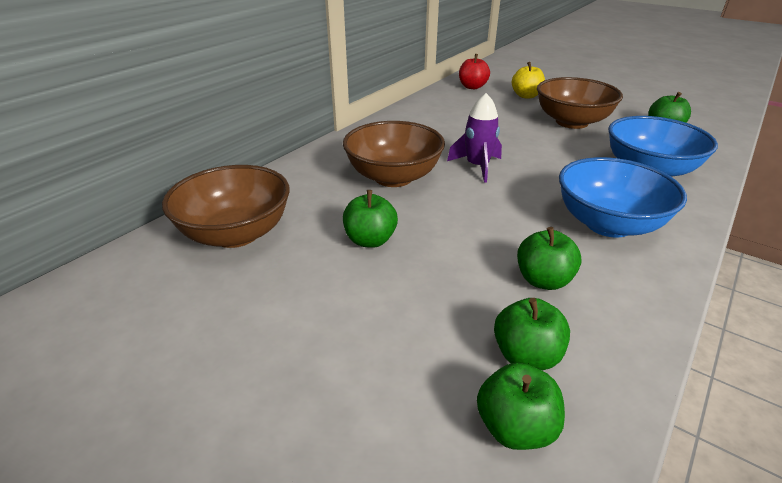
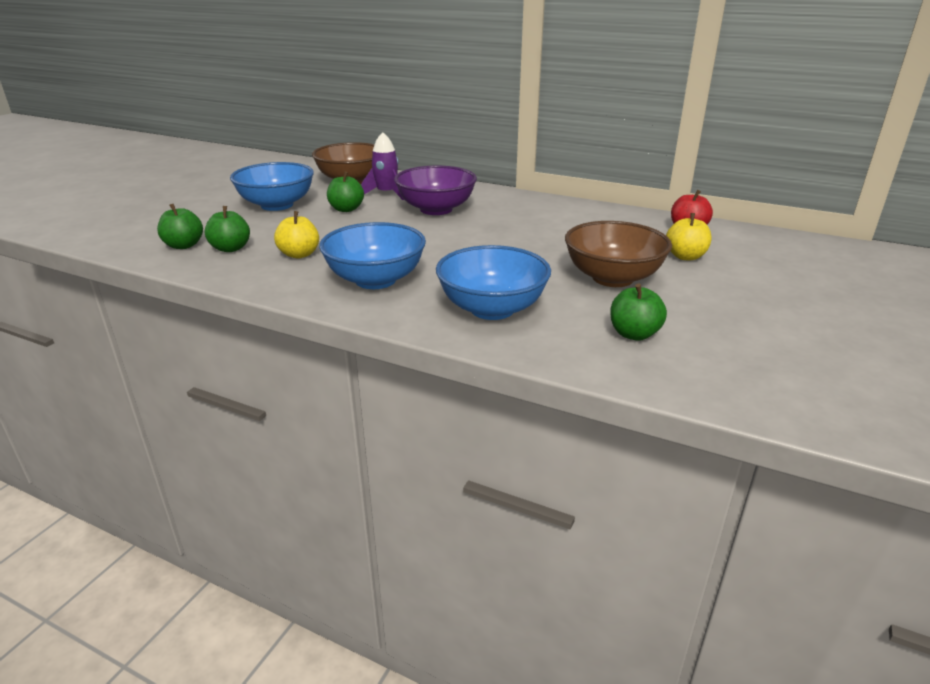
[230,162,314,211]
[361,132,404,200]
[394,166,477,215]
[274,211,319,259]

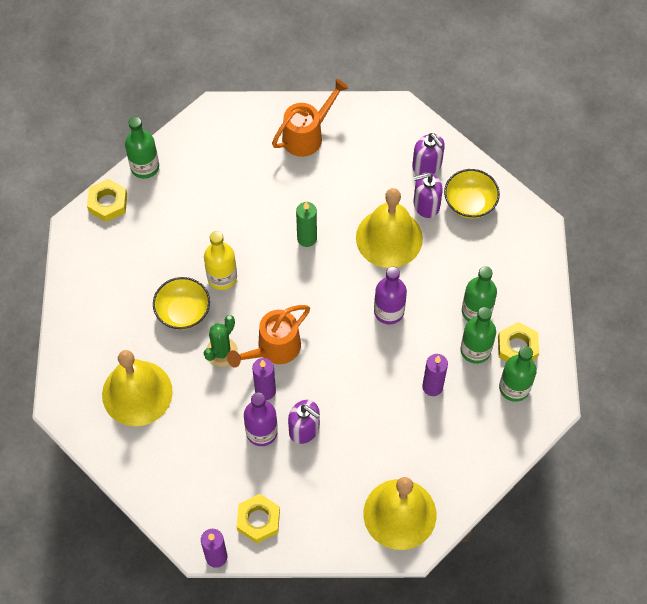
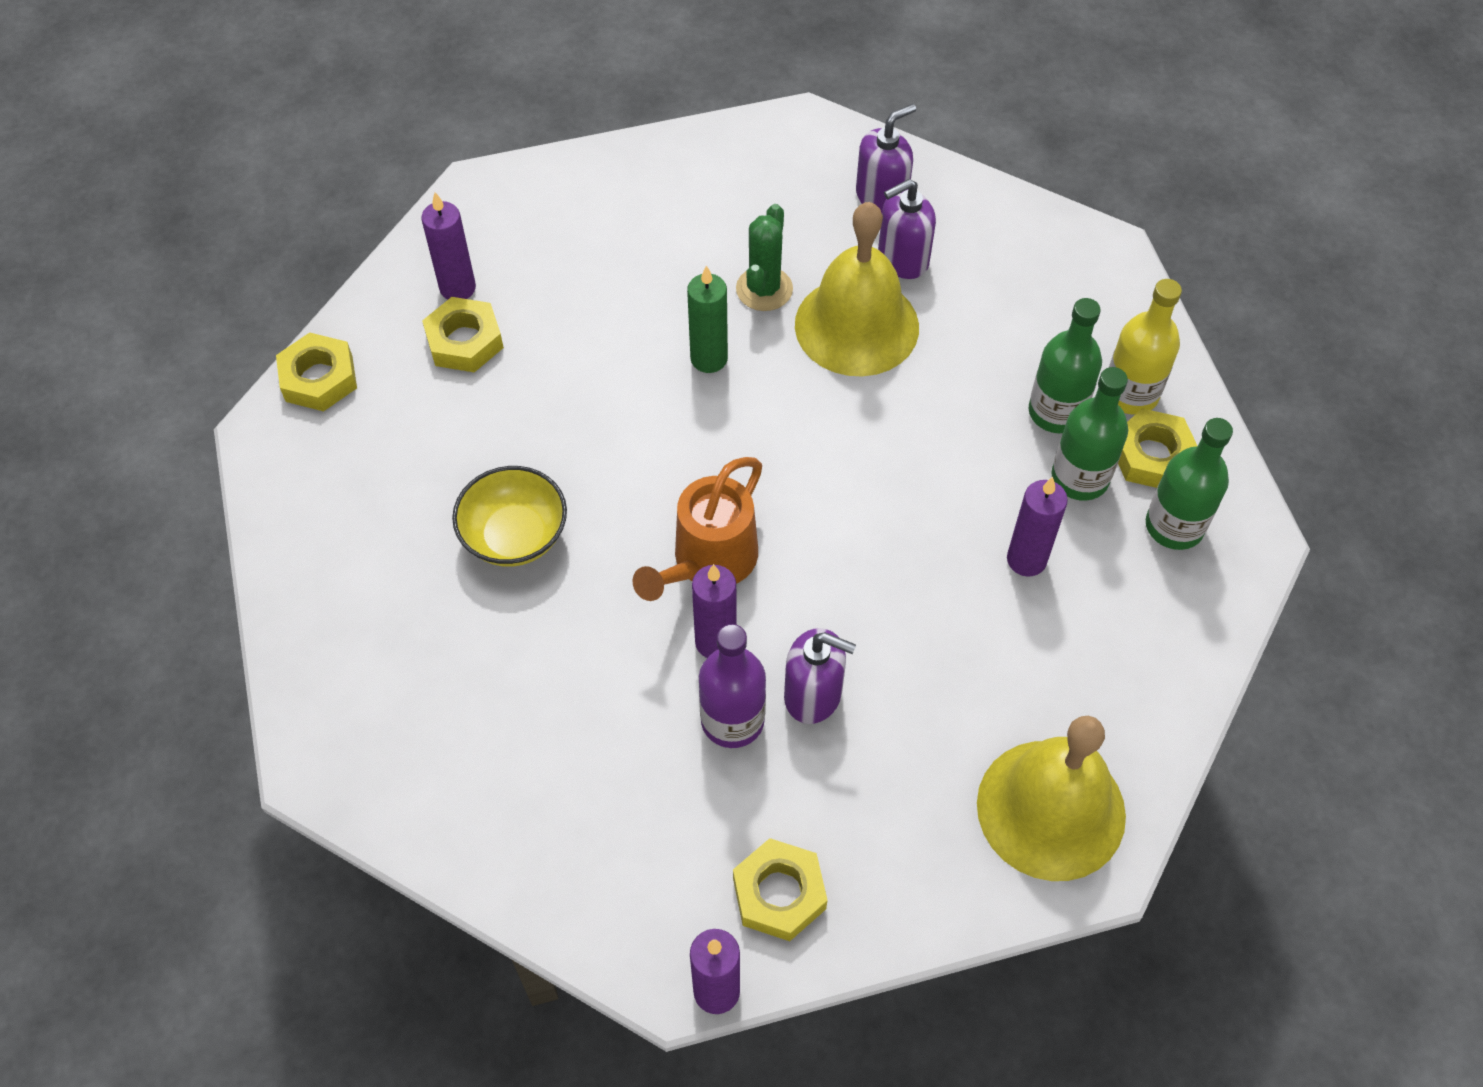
[102,350,173,426] (first image)
[125,117,159,179] (first image)
[272,79,349,157] (first image)
[374,267,407,325] (first image)
[444,169,500,219] (first image)
[421,192,476,300]
[422,297,504,372]
[1109,279,1182,415]
[736,204,793,311]
[856,104,916,213]

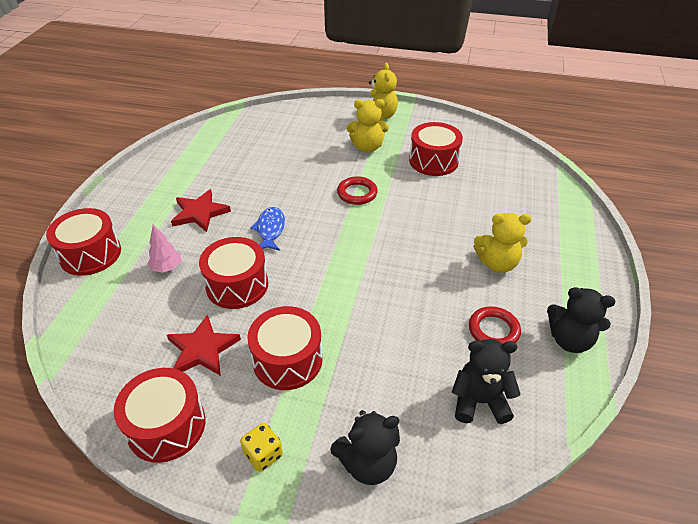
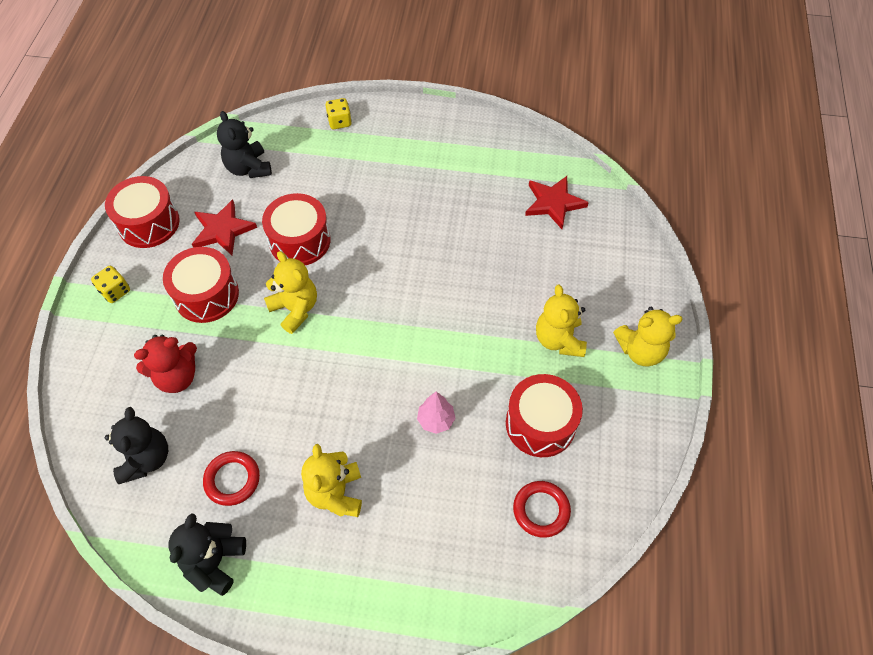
[250,207,285,251] (first image)
[134,335,197,393]
[264,251,317,334]
[417,392,455,434]
[525,176,589,229]
[217,111,272,178]
[513,481,571,538]
[326,98,352,129]

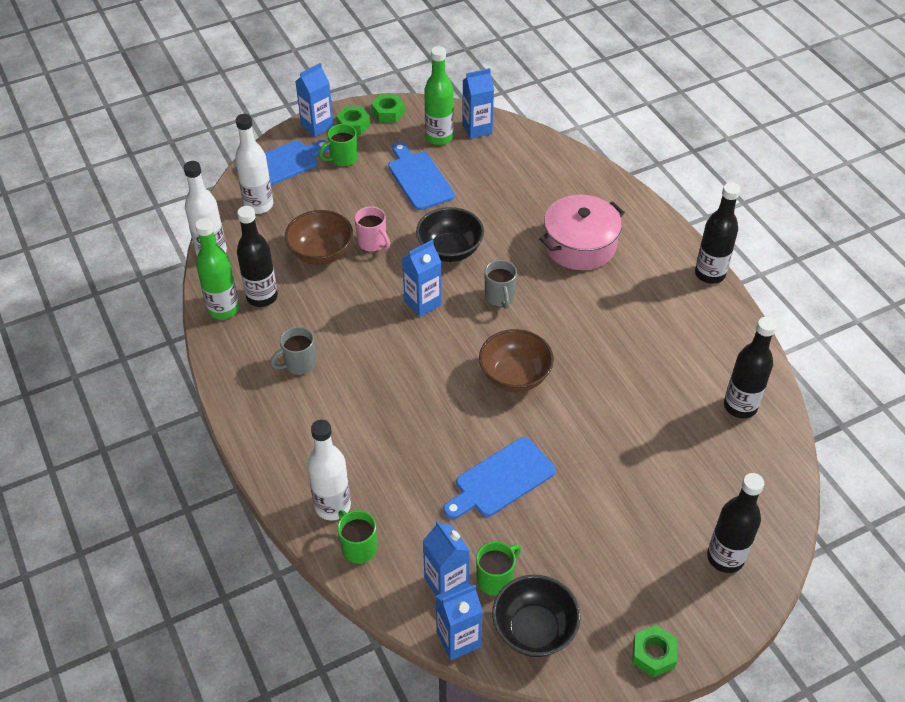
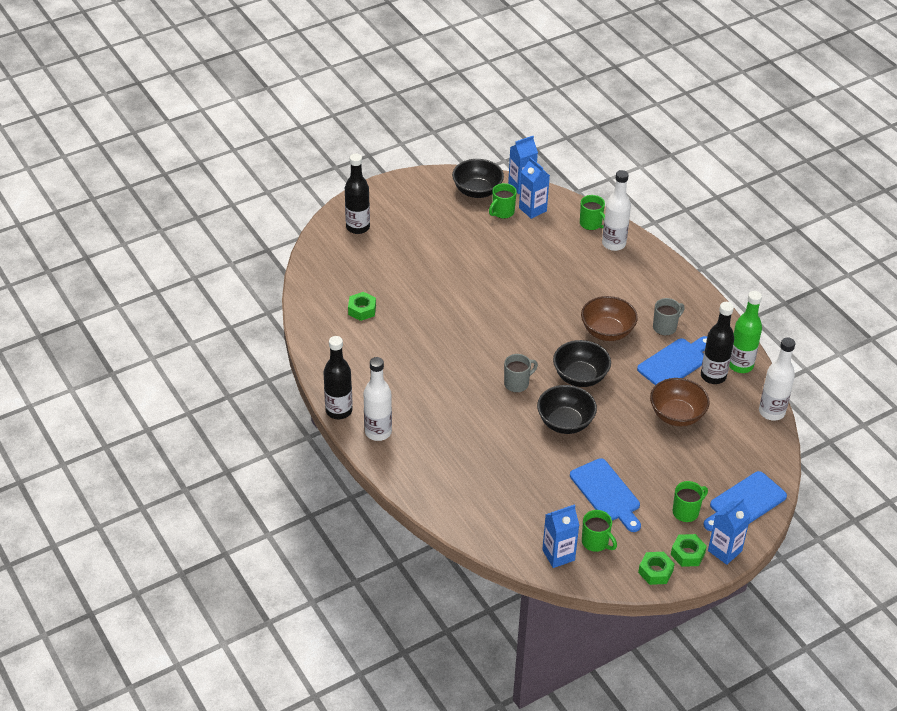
[354,206,390,252] (first image)
[539,195,625,270] (first image)
[724,317,777,418] (first image)
[364,357,392,441]
[637,336,707,385]
[581,296,638,341]
[348,292,376,321]
[553,340,611,387]
[582,510,617,552]
[504,354,538,393]

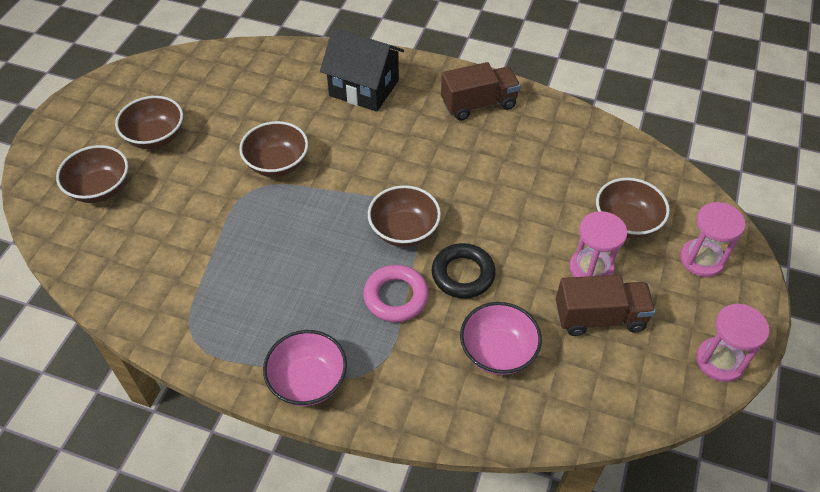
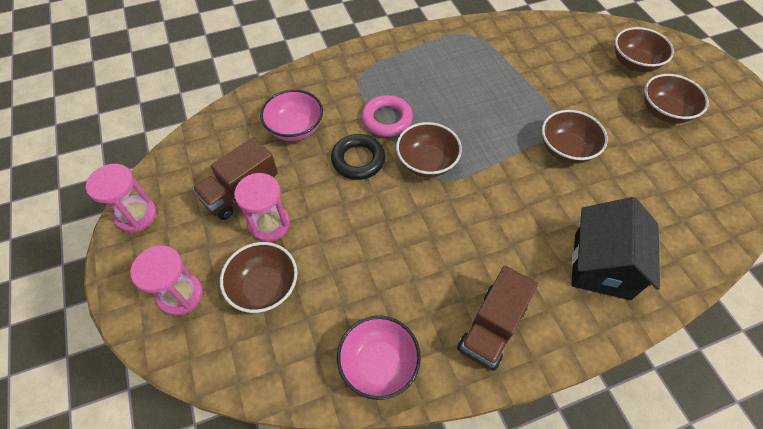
[337,316,421,400]
[571,197,660,300]

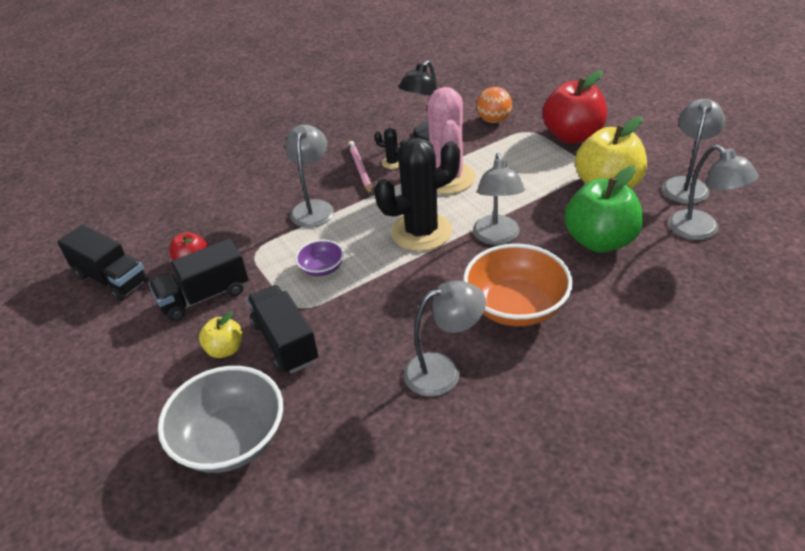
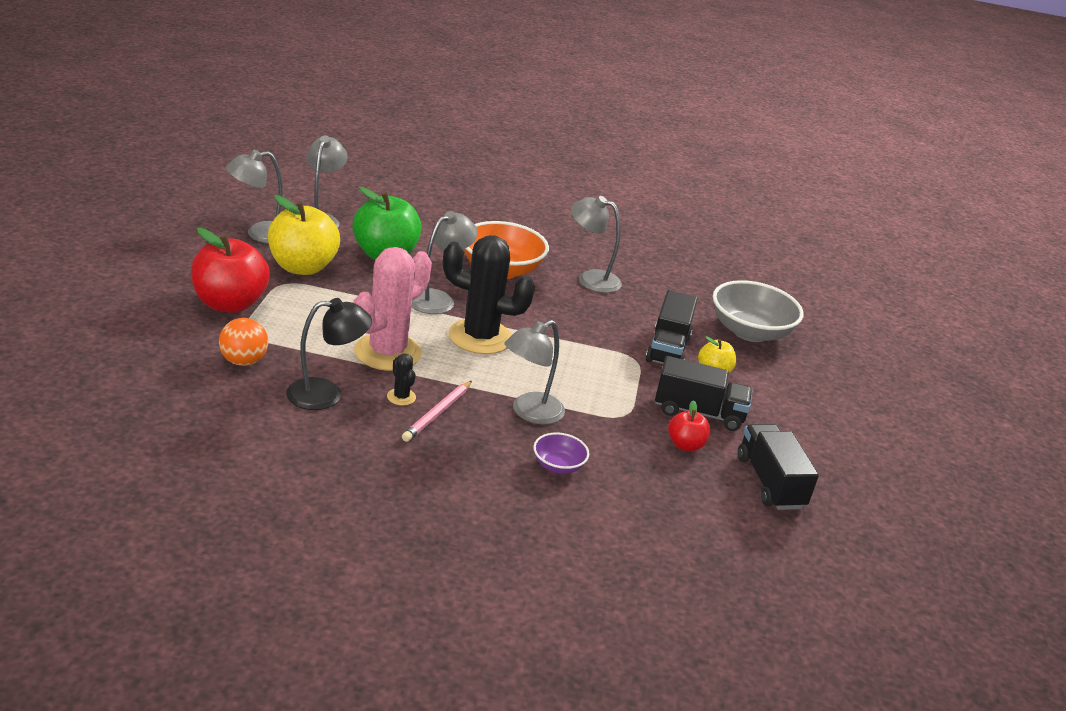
[533,432,589,474]

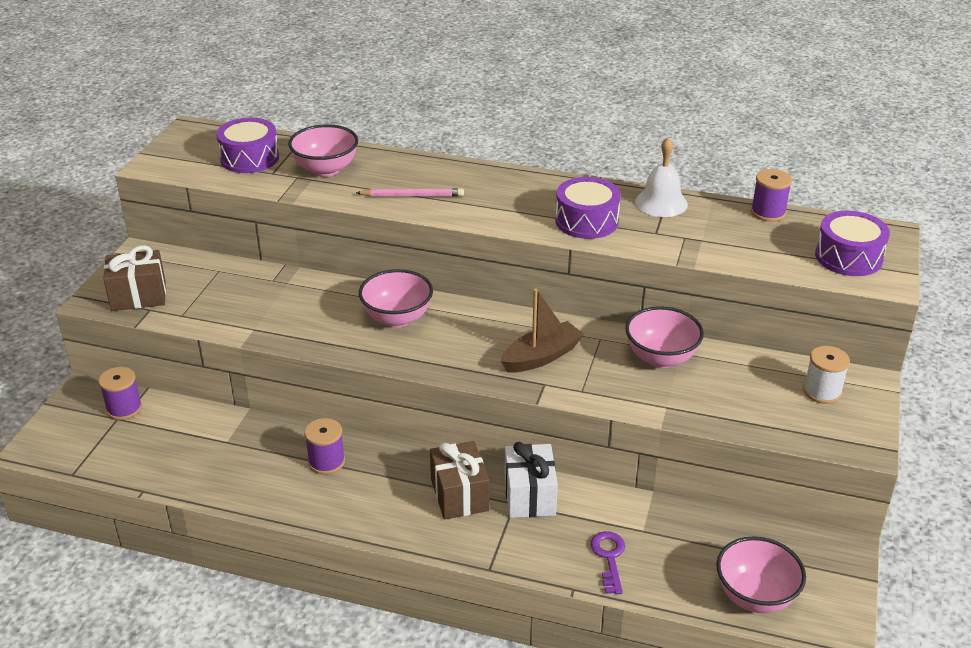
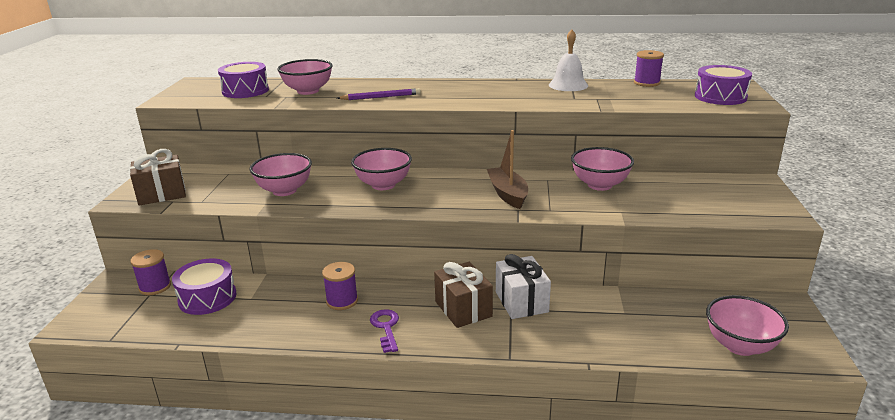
[803,346,850,404] (first image)
[249,153,312,196]
[172,258,237,315]
[370,309,399,353]
[337,88,421,100]
[487,130,528,209]

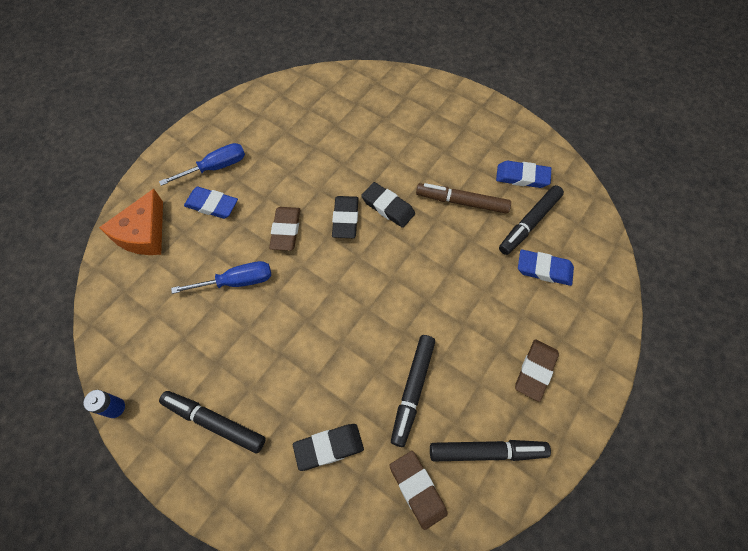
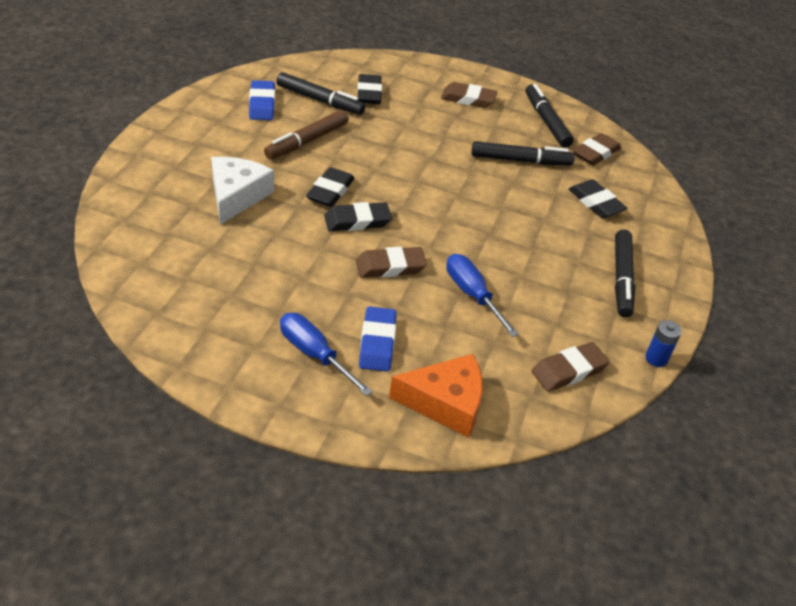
[211,157,274,225]
[532,342,610,392]
[357,74,382,104]
[264,110,349,159]

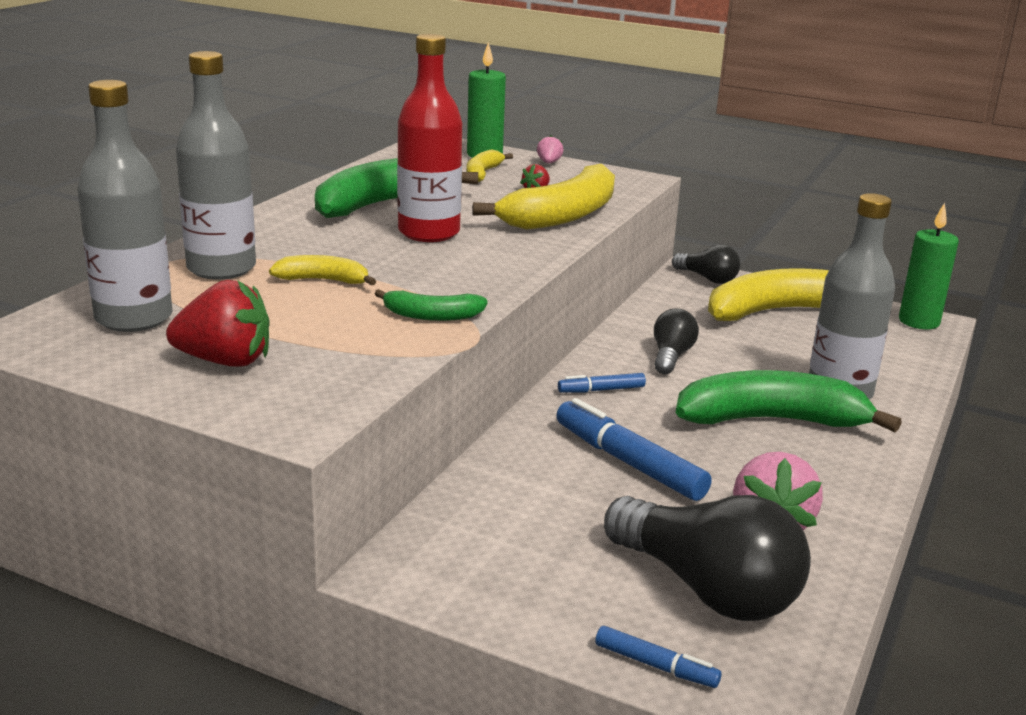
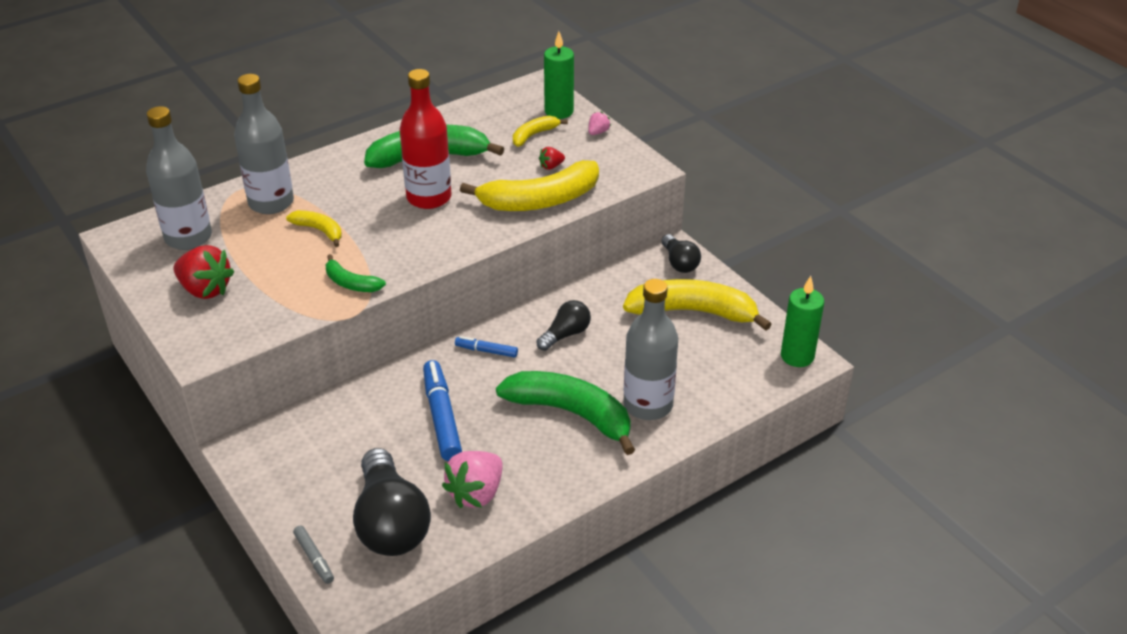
[293,525,334,584]

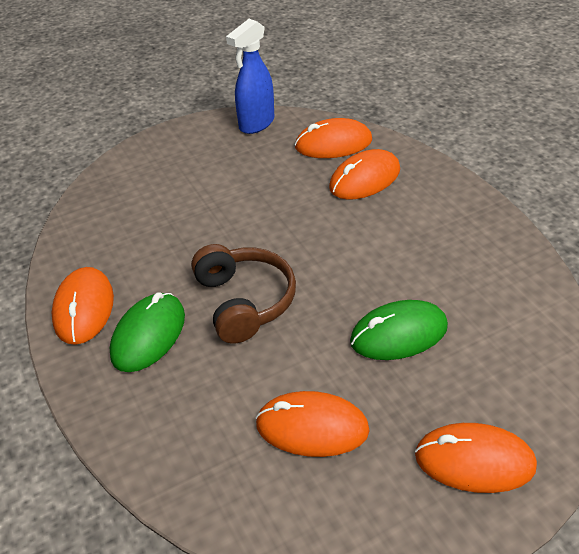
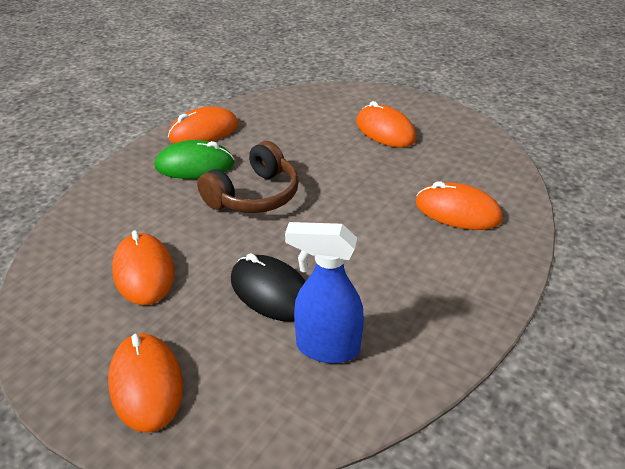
[285,222,364,363]
[356,101,416,148]
[231,253,306,322]

